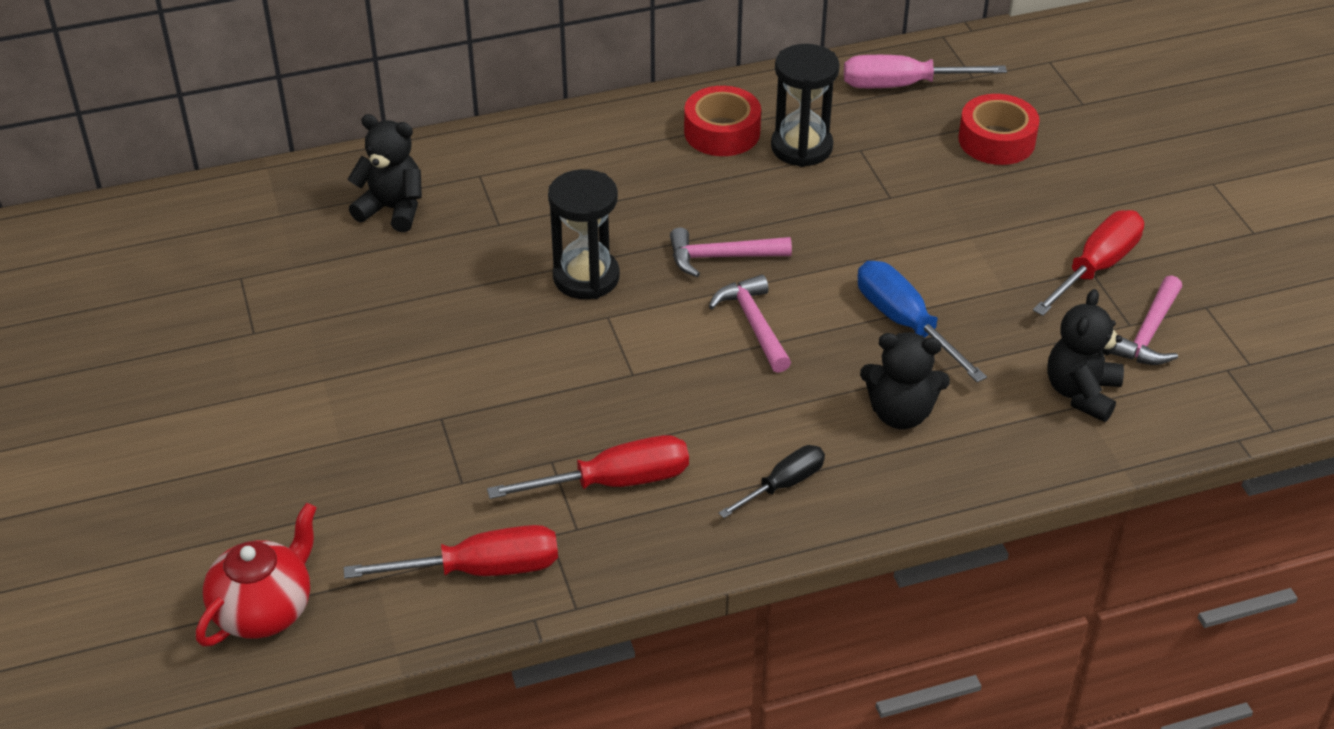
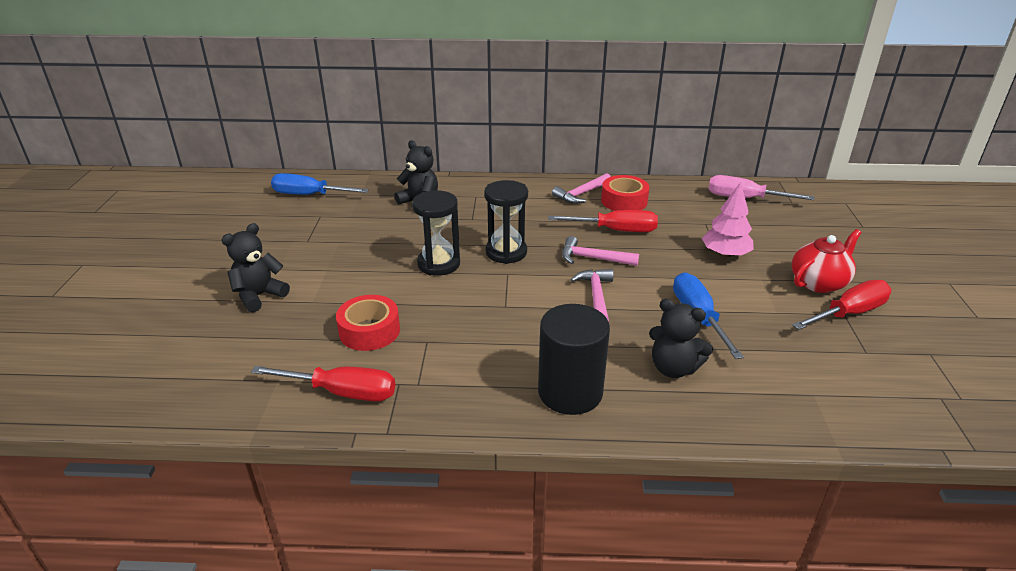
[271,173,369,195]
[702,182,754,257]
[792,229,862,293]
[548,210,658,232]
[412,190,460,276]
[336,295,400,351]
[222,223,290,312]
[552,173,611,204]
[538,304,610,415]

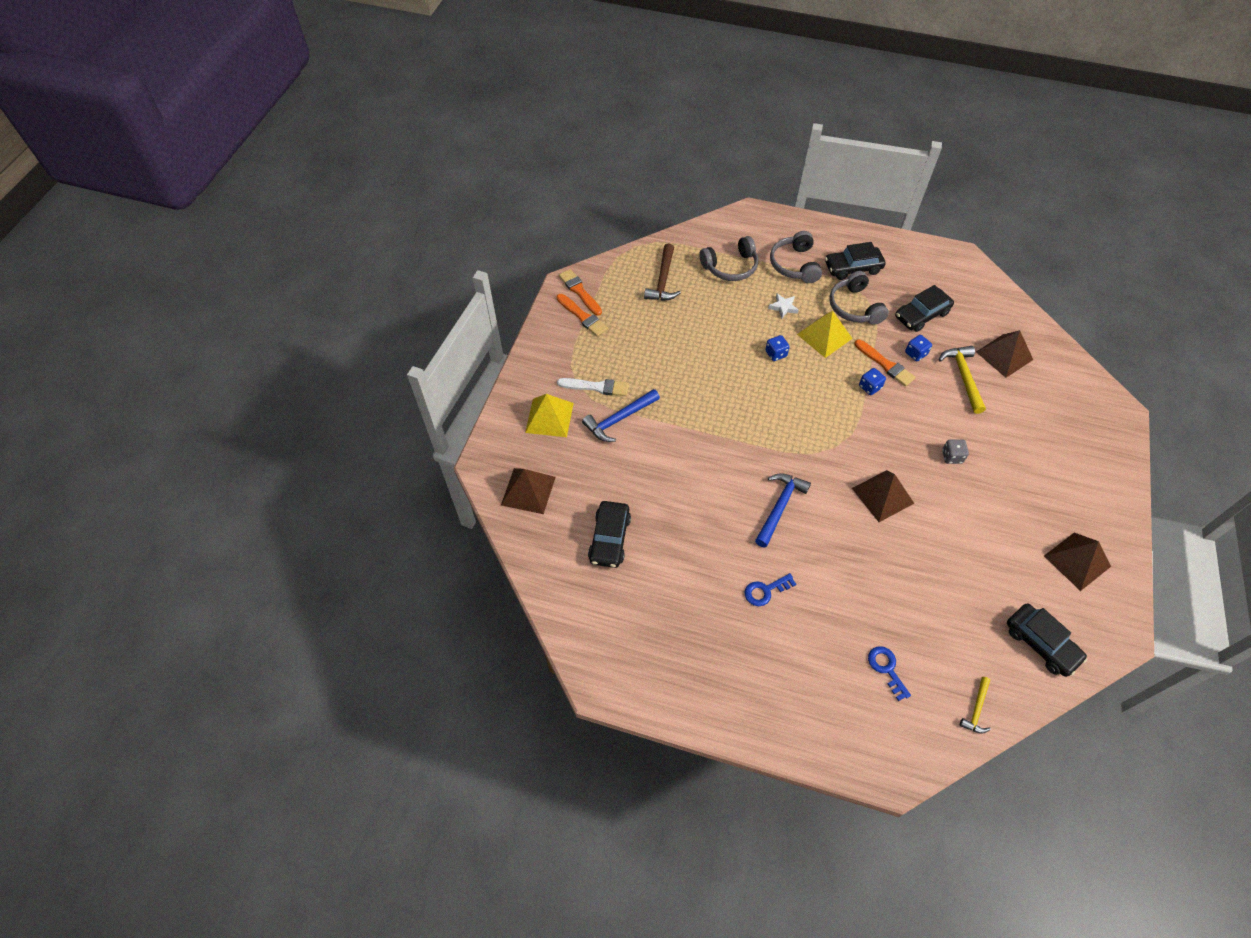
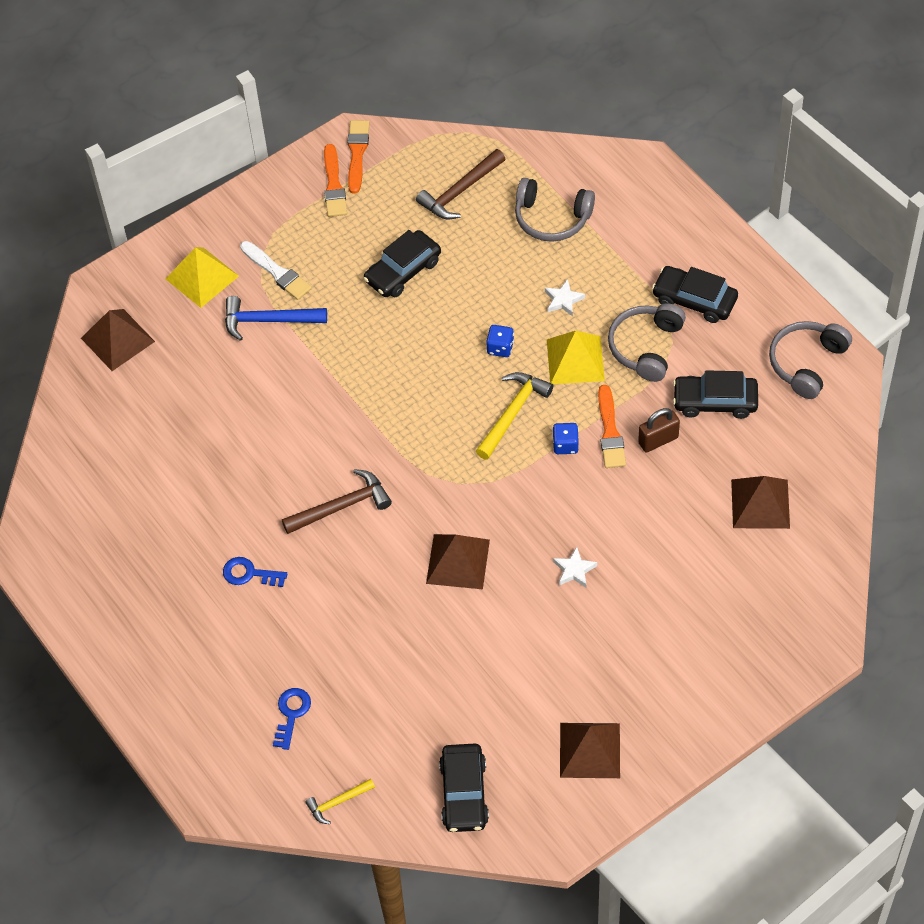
[364,230,441,297]
[769,321,852,399]
[476,372,553,460]
[638,408,680,453]
[553,547,597,588]
[282,469,392,534]

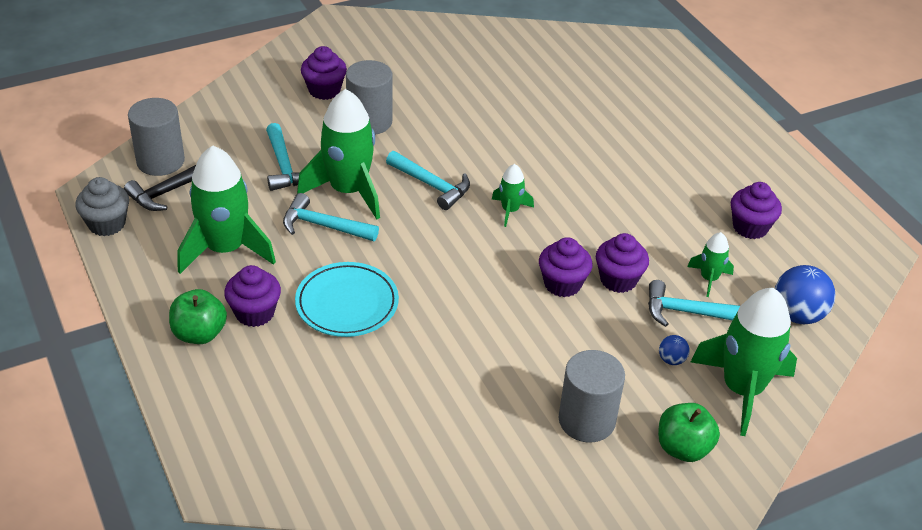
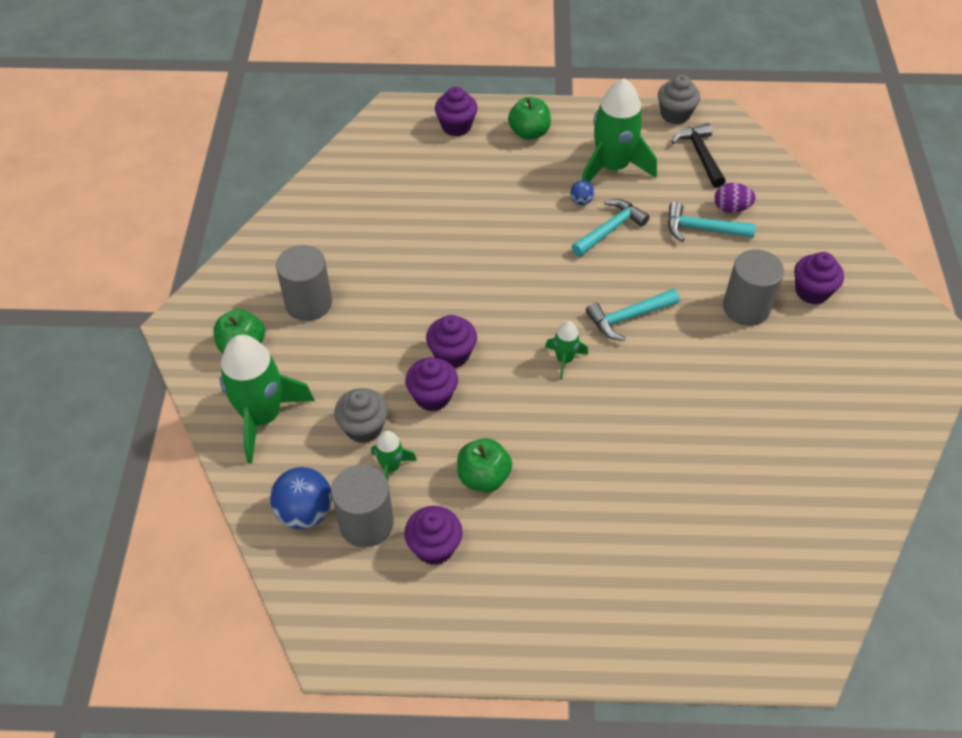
[295,262,399,337] (first image)
[297,89,380,219] (first image)
[457,438,512,492]
[714,183,755,213]
[331,464,394,547]
[435,87,478,137]
[570,180,594,205]
[334,388,388,443]

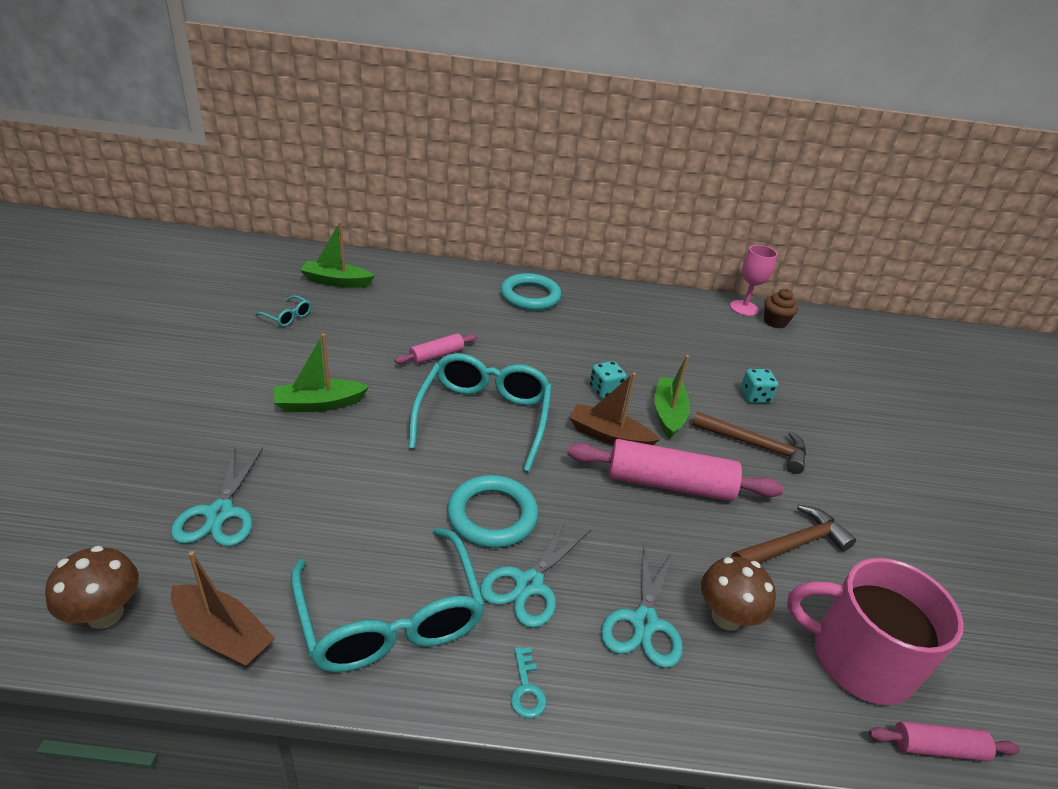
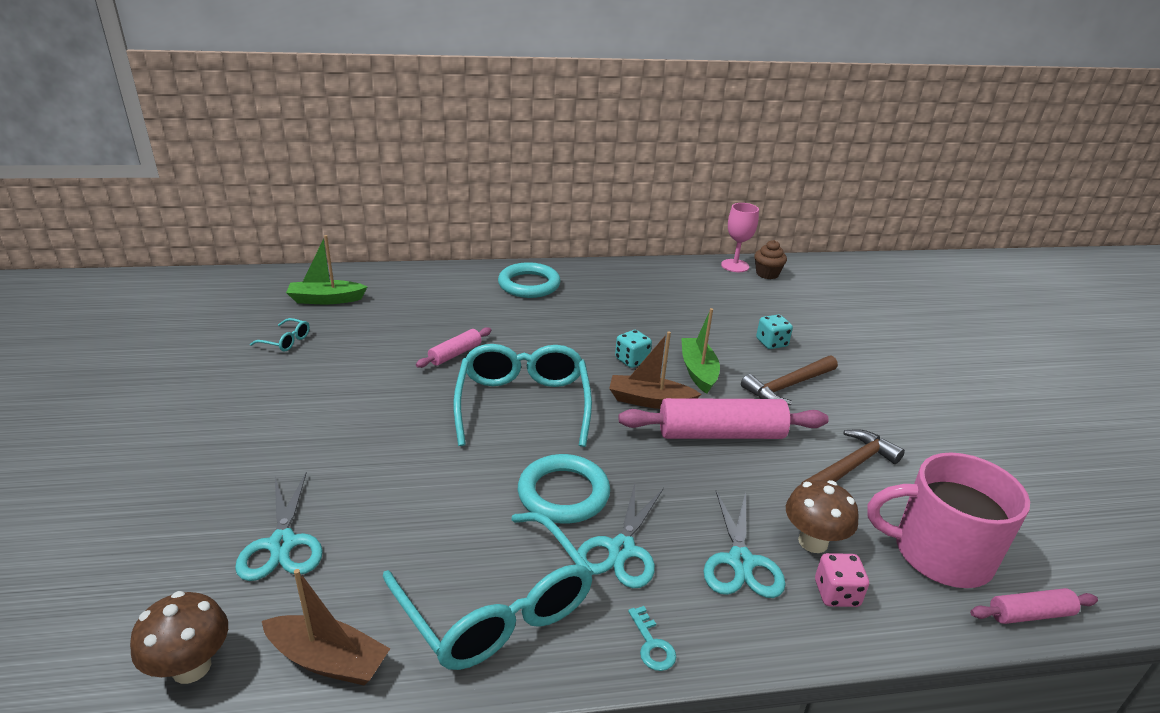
[274,334,369,412] (first image)
[815,553,869,607]
[741,355,838,405]

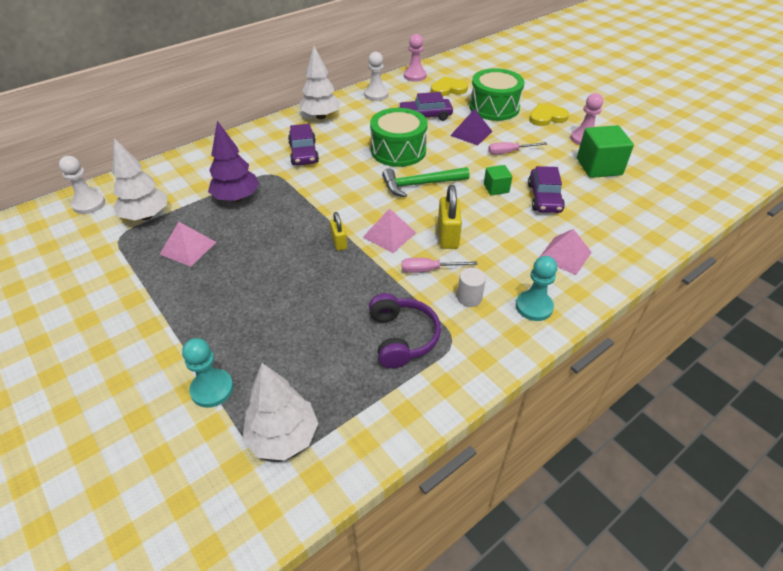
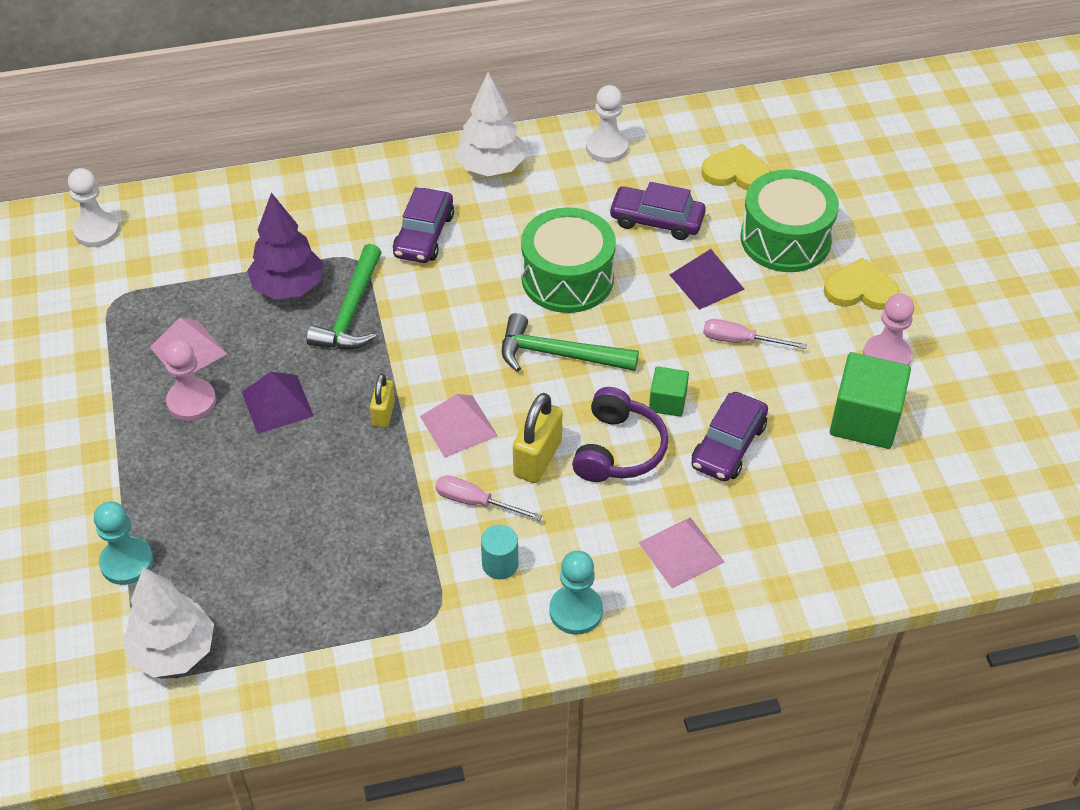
[112,138,167,220] (first image)
[242,372,314,434]
[306,244,382,349]
[572,387,668,482]
[164,339,216,421]
[481,525,518,579]

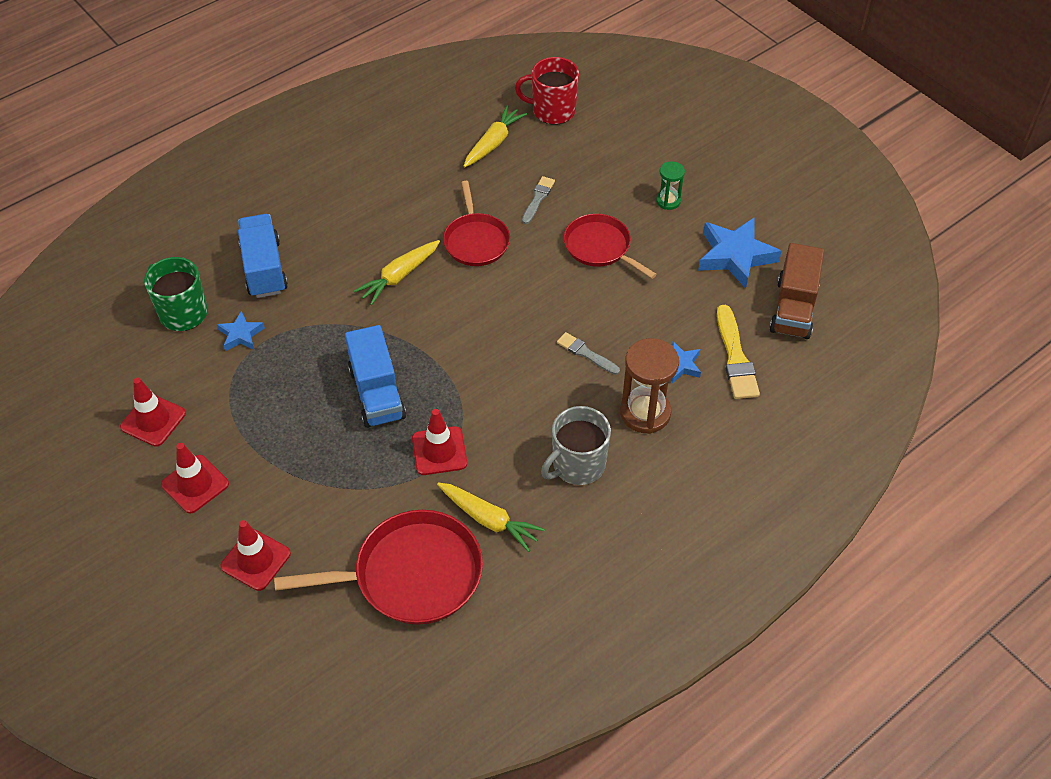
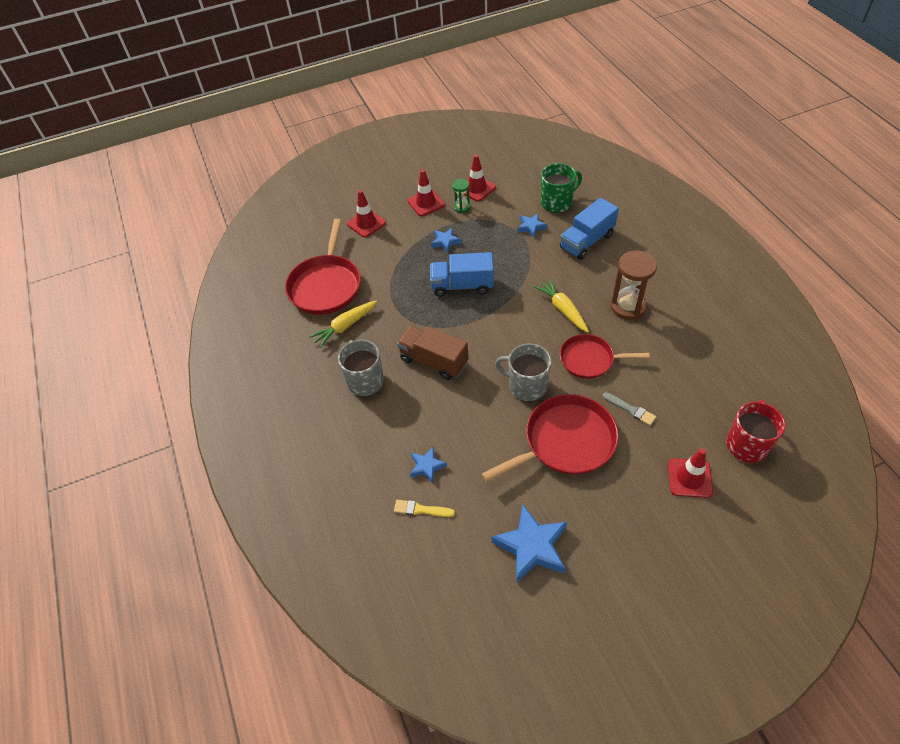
[464,105,527,167] (first image)
[557,332,620,375] (first image)
[431,228,461,253]
[495,344,551,401]
[668,448,713,498]
[611,250,657,320]
[452,179,470,213]
[397,326,469,380]
[560,198,619,260]
[481,394,619,482]
[394,500,455,517]

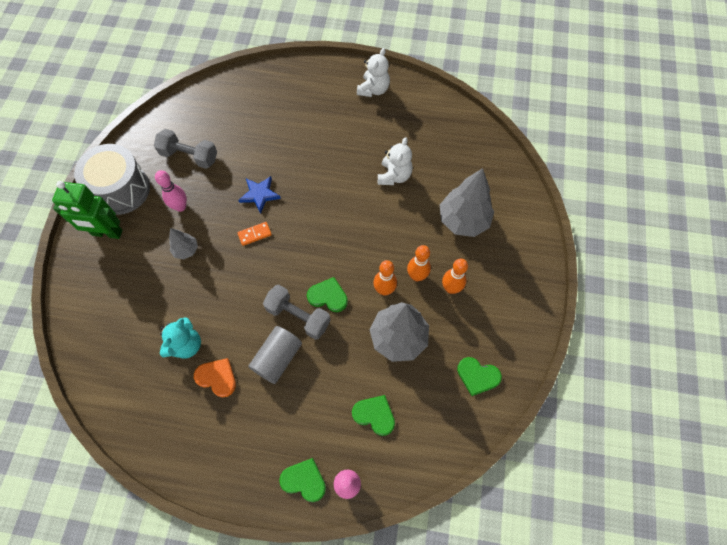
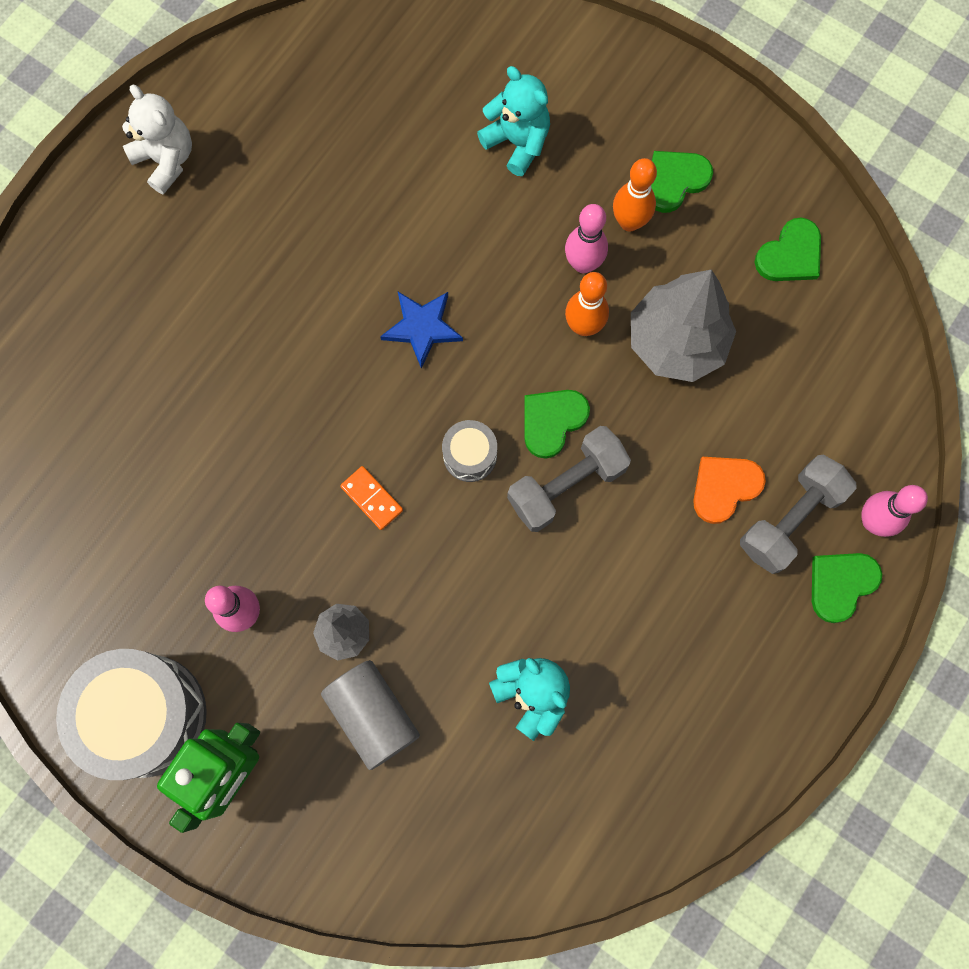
[378,137,413,185] (first image)
[442,420,497,482]
[740,455,856,574]
[693,457,766,524]
[380,292,463,369]
[321,660,420,770]
[651,151,713,213]
[477,66,550,176]
[565,204,608,273]
[340,466,403,530]

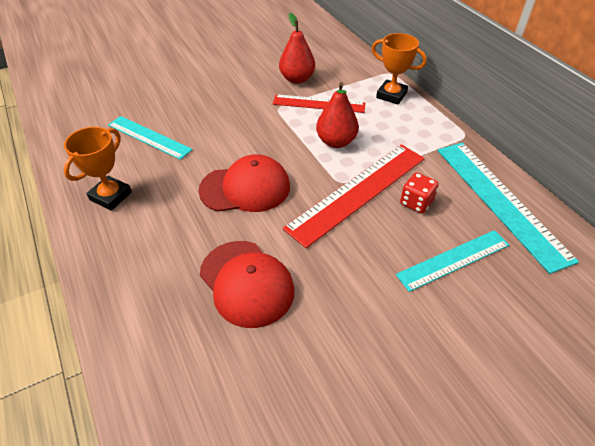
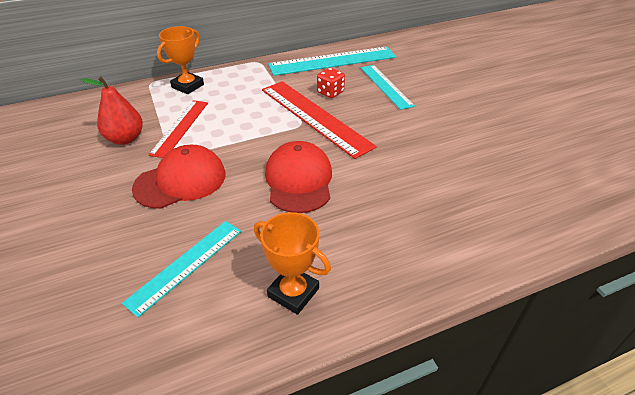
[316,82,359,148] (first image)
[132,145,226,209]

